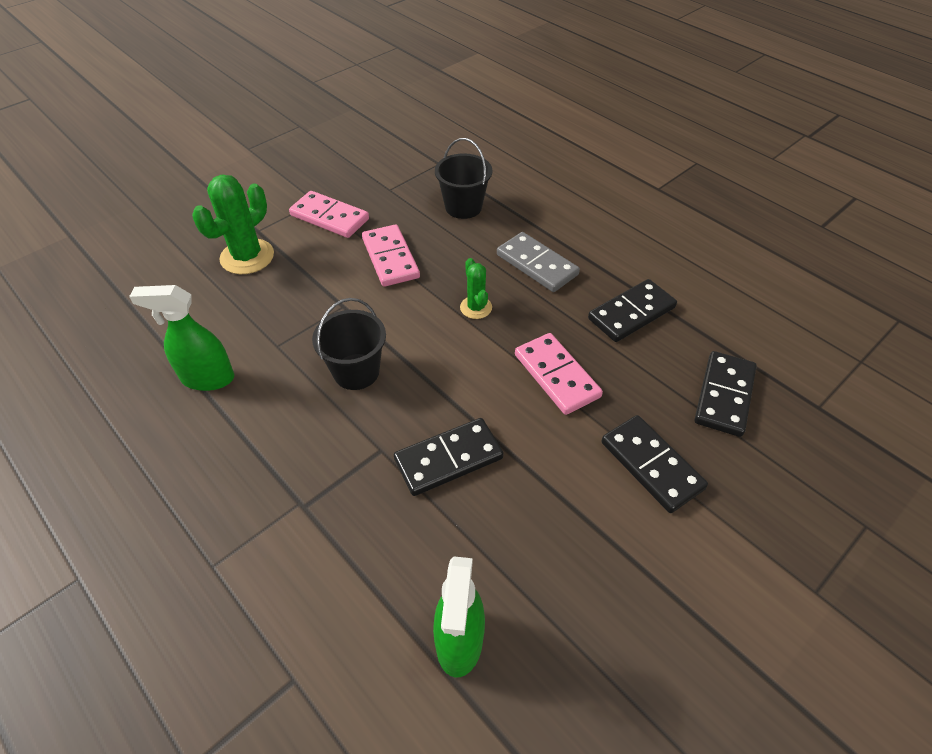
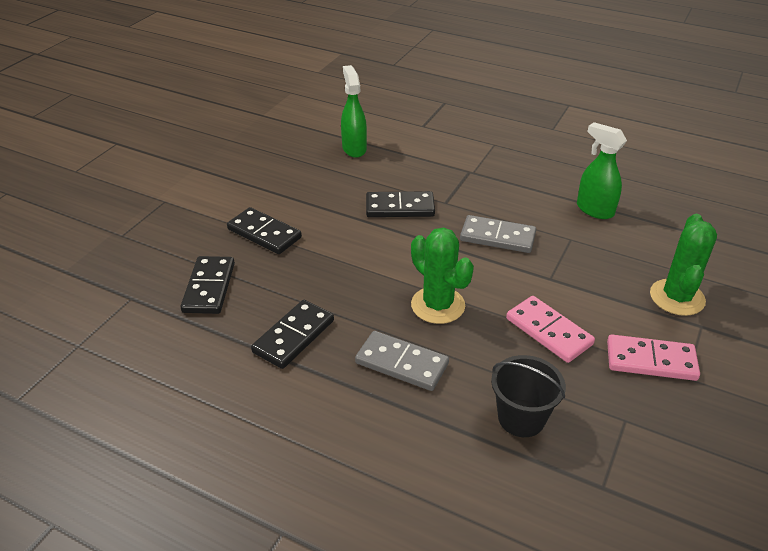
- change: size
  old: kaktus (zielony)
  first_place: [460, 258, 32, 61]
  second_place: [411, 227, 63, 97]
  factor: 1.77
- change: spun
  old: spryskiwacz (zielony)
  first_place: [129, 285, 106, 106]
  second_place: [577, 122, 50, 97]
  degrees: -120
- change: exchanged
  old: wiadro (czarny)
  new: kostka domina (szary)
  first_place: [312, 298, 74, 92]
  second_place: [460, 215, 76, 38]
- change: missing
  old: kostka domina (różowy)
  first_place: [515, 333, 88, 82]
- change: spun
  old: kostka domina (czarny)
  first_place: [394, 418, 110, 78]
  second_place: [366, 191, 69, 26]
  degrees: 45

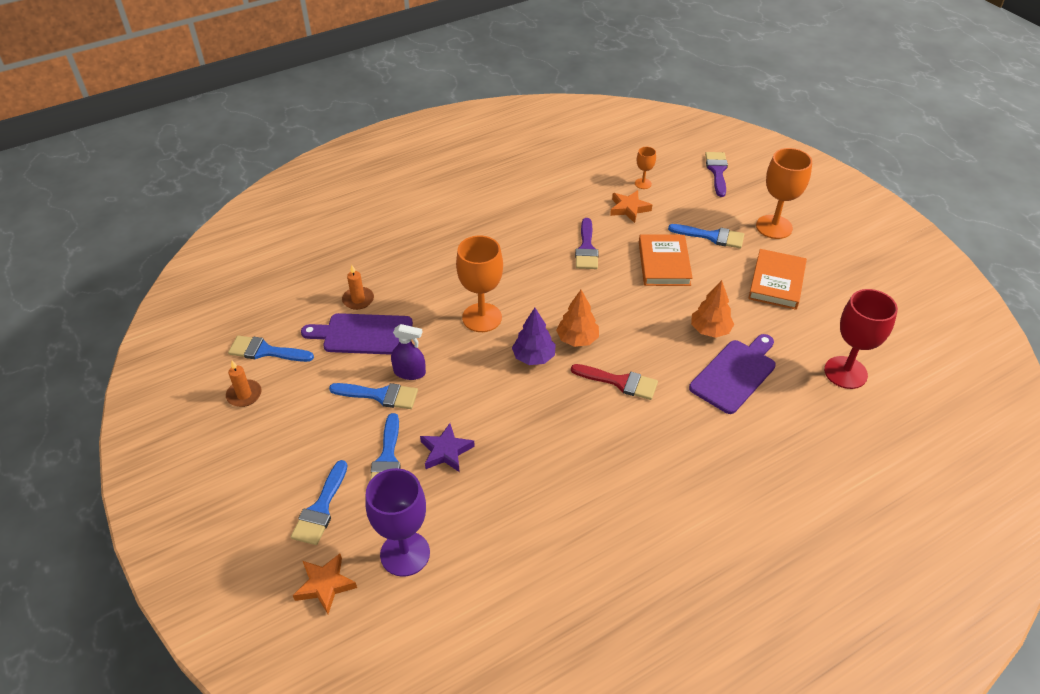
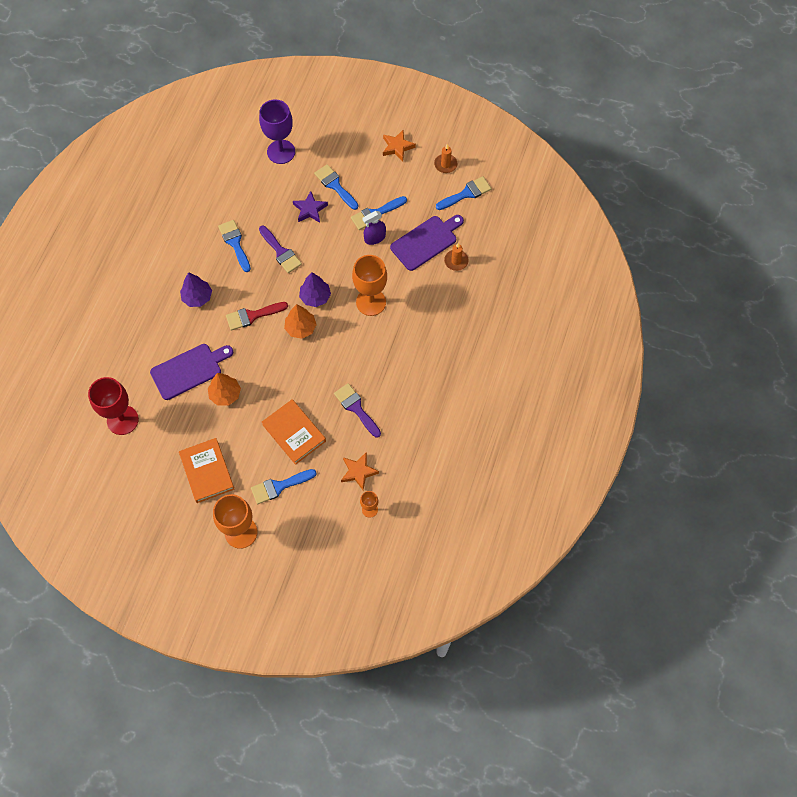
- change: relocated
  old: pędzel (fioletowy)
  first_place: [705, 152, 23, 45]
  second_place: [259, 226, 43, 47]
- change: spun
  old: deska do krojenia (fioletowy)
  first_place: [689, 334, 87, 80]
  second_place: [150, 344, 83, 56]
  degrees: -120
- change: relocated
  old: pędzel (niebieski)
  first_place: [291, 460, 57, 85]
  second_place: [218, 220, 33, 52]
- change: relocated
  old: gwiazda (pomarańczowy)
  first_place: [293, 553, 64, 61]
  second_place: [383, 130, 33, 31]
- change: appeared
  new: drzewko (fioletowy)
  second_place: [180, 272, 32, 35]

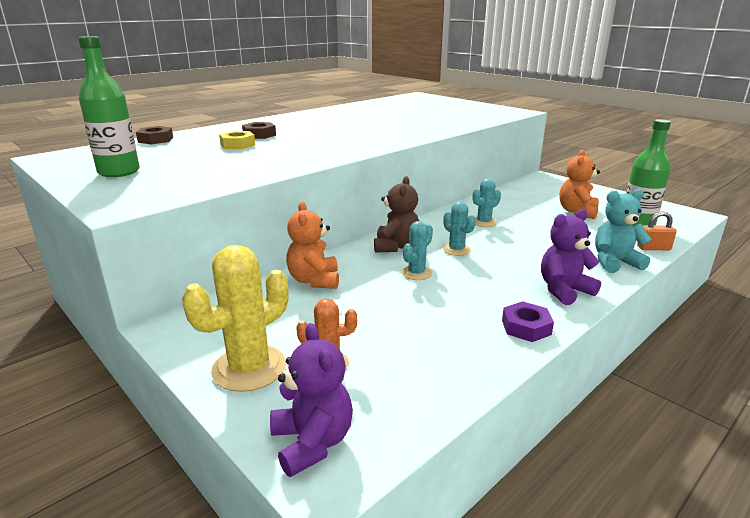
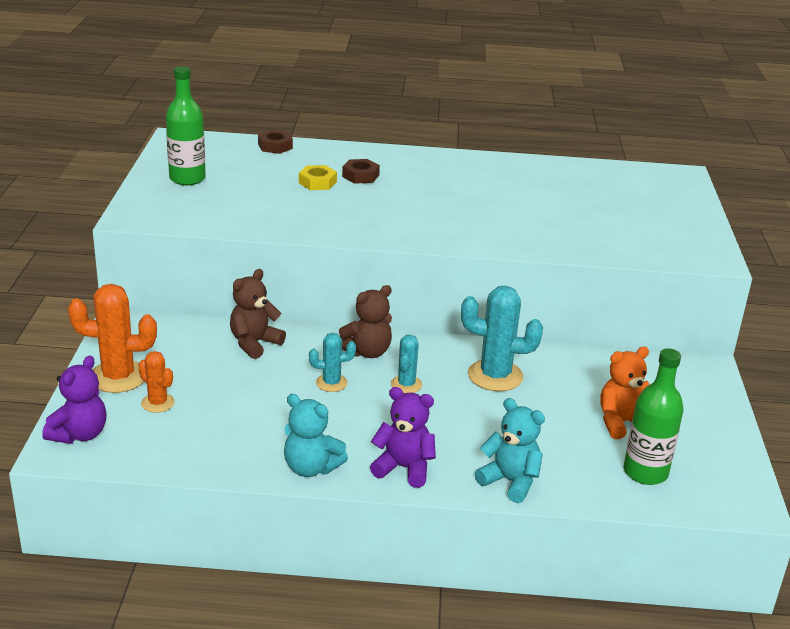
- change: size
  old: kaktus (turkusowy)
  first_place: [472, 179, 29, 48]
  second_place: [461, 286, 82, 105]
  factor: 1.79
- change: colour
  old: miś (pomarańczowy)
  new: miś (brązowy)
  first_place: [286, 201, 53, 88]
  second_place: [230, 269, 56, 90]
- change: missing
  old: kłódka (pomarańczowy)
  first_place: [637, 211, 40, 39]
- change: colour
  old: kaktus (żółty)
  new: kaktus (pomarańczowy)
  first_place: [182, 245, 106, 147]
  second_place: [68, 284, 89, 109]
- change: exchanged
  old: nakrętka (fioletowy)
  new: miś (turkusowy)
  first_place: [502, 301, 52, 41]
  second_place: [284, 394, 64, 83]

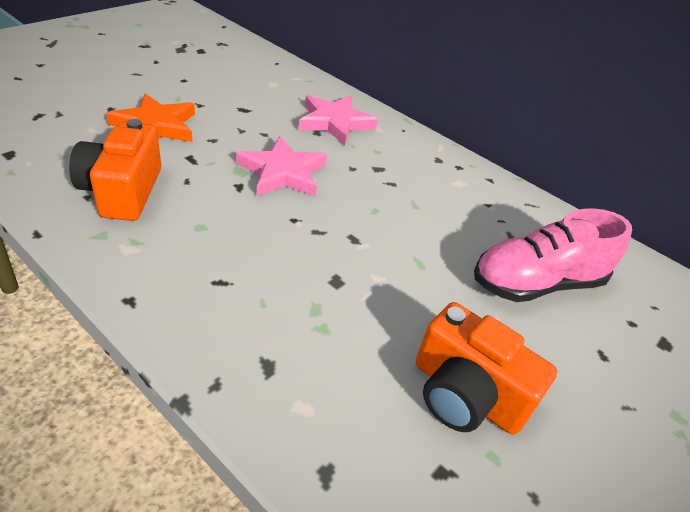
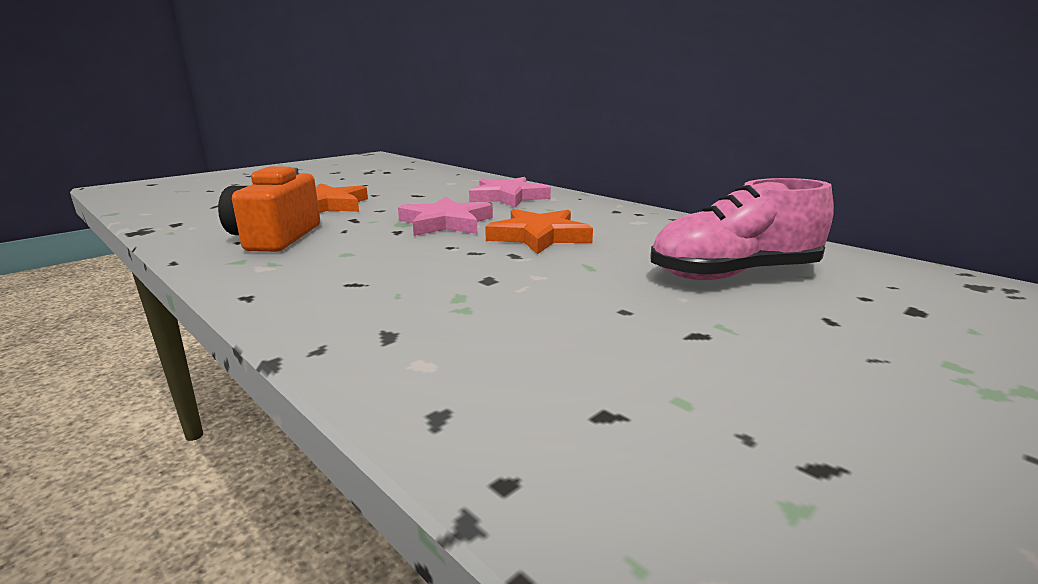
- change: missing
  old: aparat fotograficzny (pomarańczowy)
  first_place: [416, 302, 141, 133]
- change: appeared
  new: gwiazda (pomarańczowy)
  second_place: [485, 209, 108, 45]

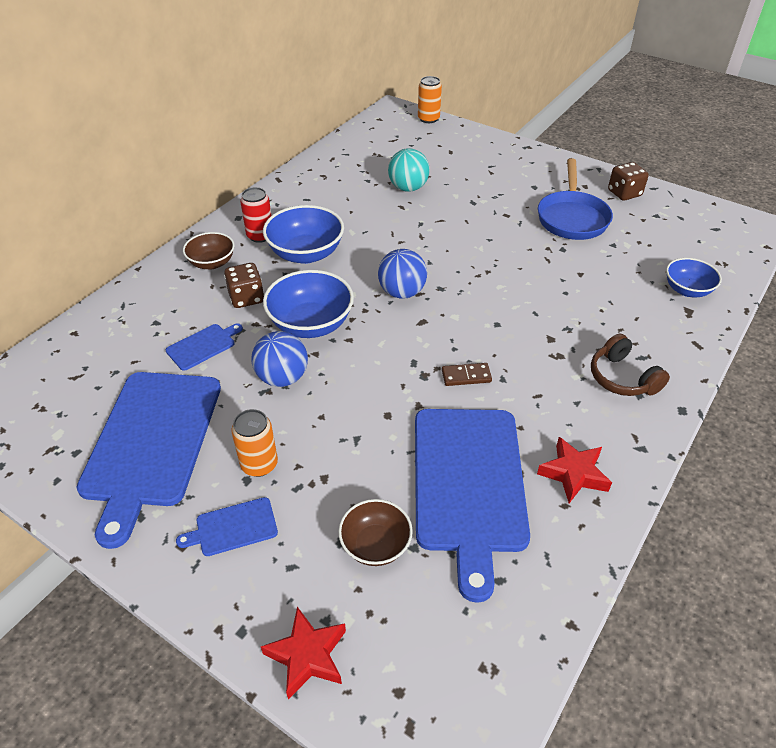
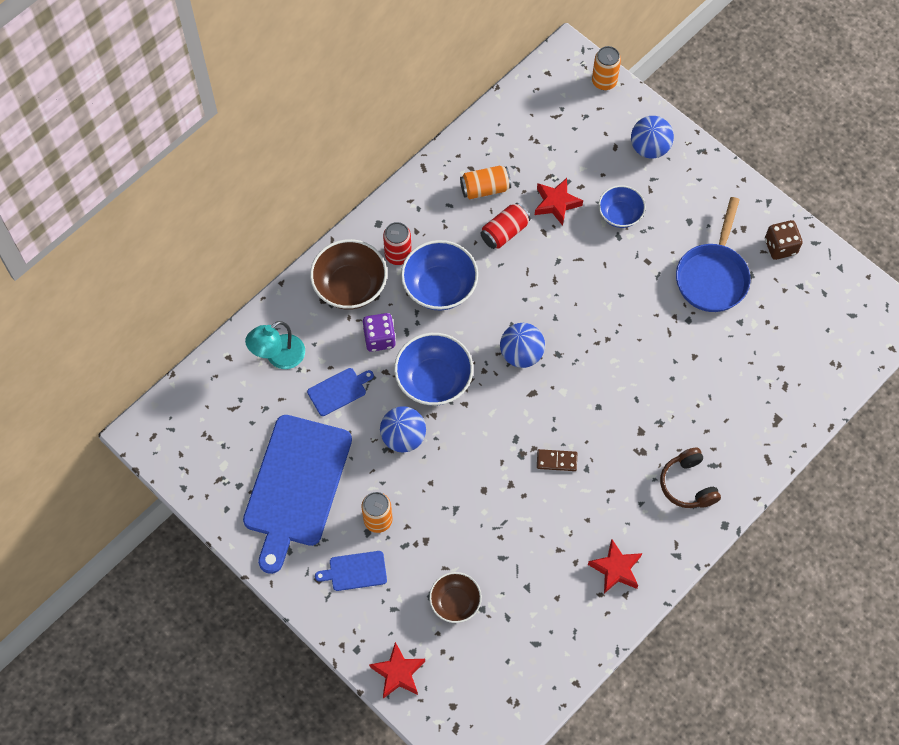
- change: exchanged
  old: piłka (turkusowy)
  new: gwiazda (czerwony)
  first_place: [388, 148, 42, 44]
  second_place: [535, 178, 48, 48]
- change: size
  old: miska (brązowy)
  first_place: [183, 232, 52, 38]
  second_place: [310, 239, 77, 71]
  factor: 1.59
- change: relocated
  old: miska (niebieski)
  first_place: [666, 258, 56, 39]
  second_place: [598, 185, 48, 43]
- change: colour
  old: kostka do gry (brązowy)
  new: kostka do gry (fioletowy)
  first_place: [224, 263, 40, 45]
  second_place: [362, 313, 34, 39]
- change: missing
  old: deska do krojenia (niebieski)
  first_place: [415, 409, 115, 194]
- change: appeared
  new: piłka (niebieski)
  second_place: [631, 116, 43, 43]
- change: appeared
  new: puszka (pomarańczowy)
  second_place: [460, 166, 51, 33]
- change: appeared
  new: puszka (czerwony)
  second_place: [481, 203, 50, 46]
- change: appeared
  new: lampka (turkusowy)
  second_place: [245, 321, 60, 48]

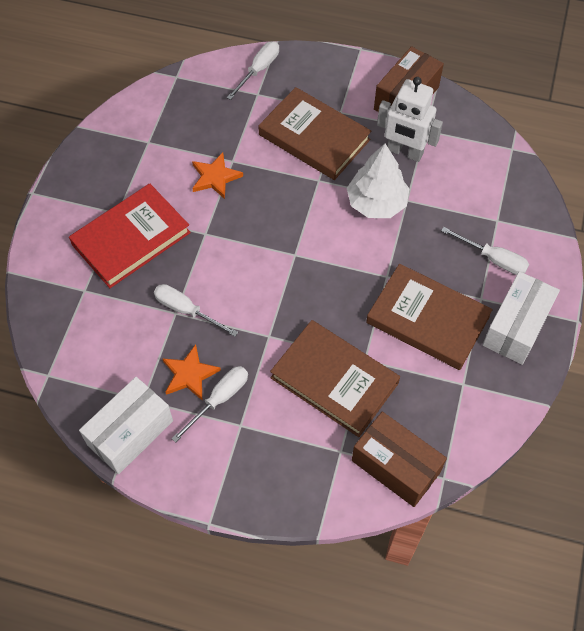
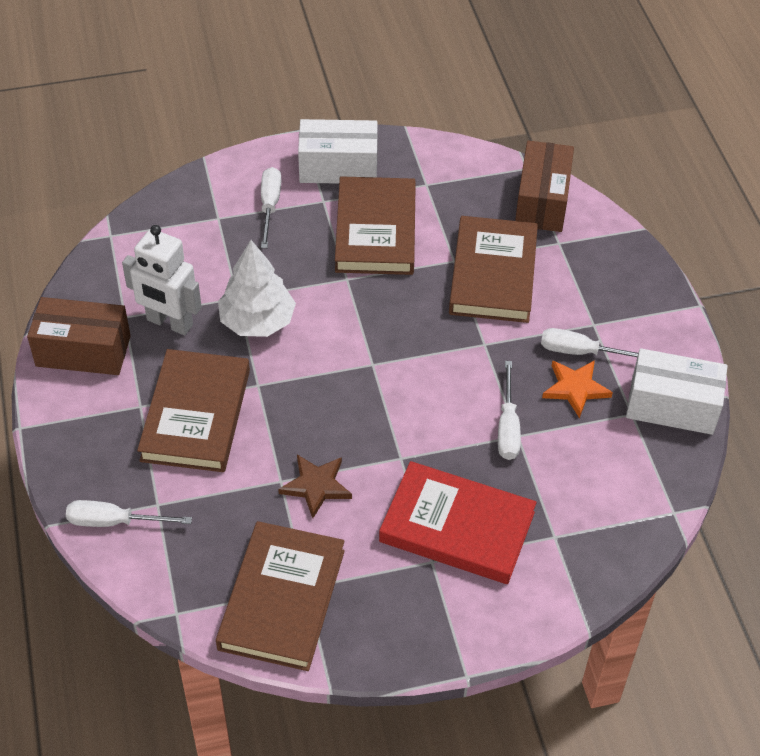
- change: spun
  old: robot (biały)
  first_place: [377, 77, 66, 85]
  second_place: [122, 225, 80, 110]
  degrees: 120
- change: colour
  old: gwiazda (pomarańczowy)
  new: gwiazda (brązowy)
  first_place: [192, 152, 51, 47]
  second_place: [278, 455, 74, 63]
- change: appeared
  new: książka (brązowy)
  second_place: [216, 521, 129, 150]

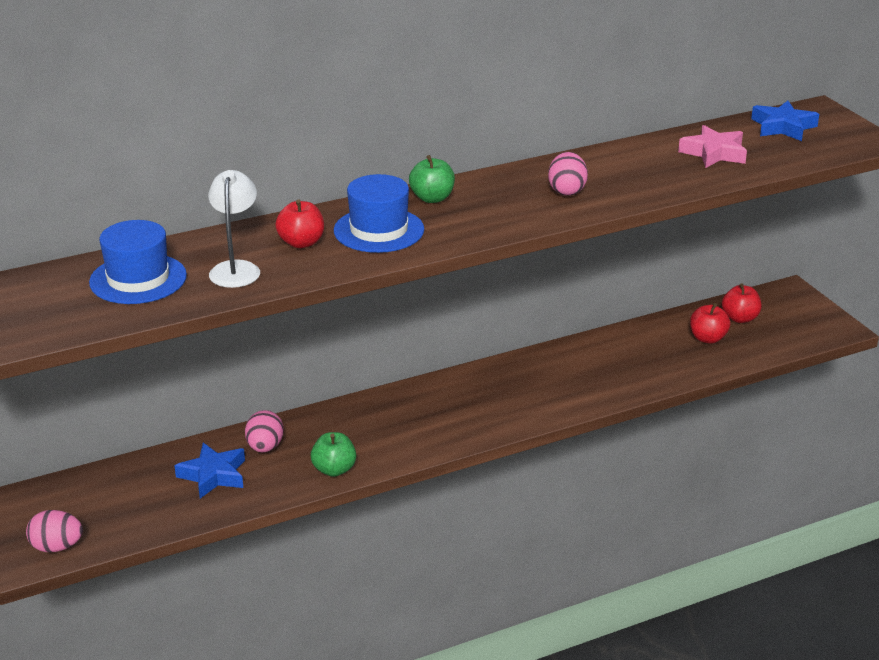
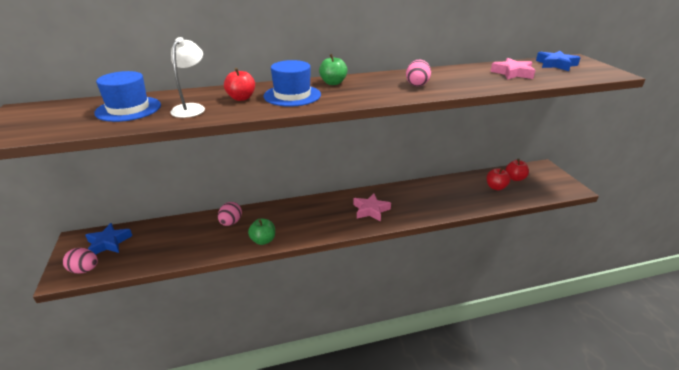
- change: relocated
  old: gwiazda (niebieski)
  first_place: [174, 443, 71, 55]
  second_place: [85, 223, 47, 32]
- change: appeared
  new: gwiazda (różowy)
  second_place: [354, 194, 37, 28]

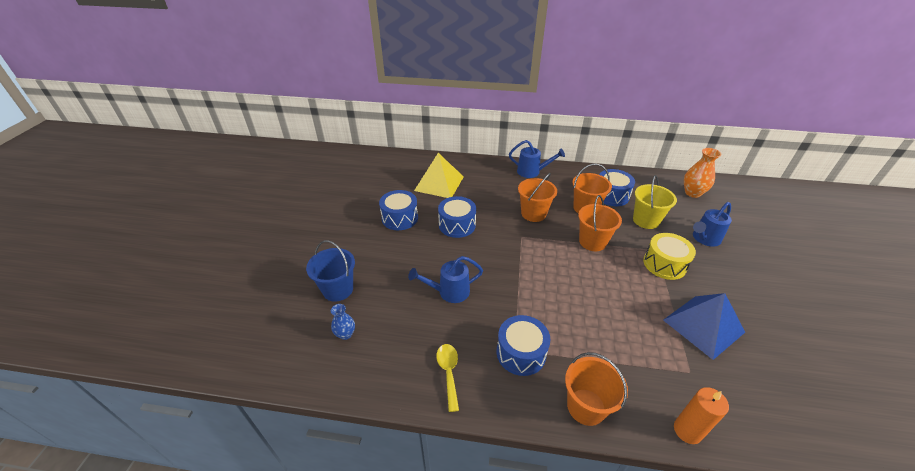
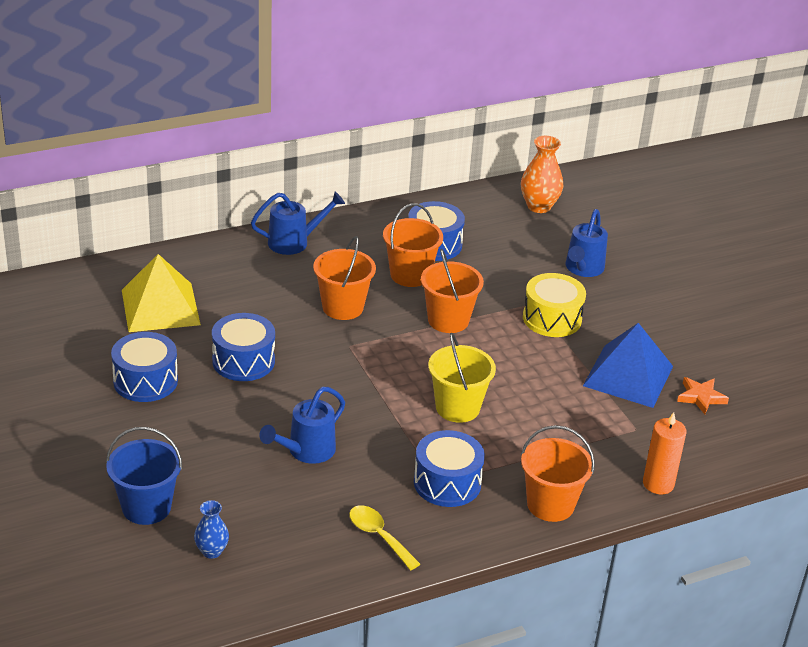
- change: relocated
  old: wiadro (żółty)
  first_place: [633, 175, 44, 54]
  second_place: [428, 333, 68, 90]
- change: appeared
  new: gwiazda (pomarańczowy)
  second_place: [677, 377, 52, 37]

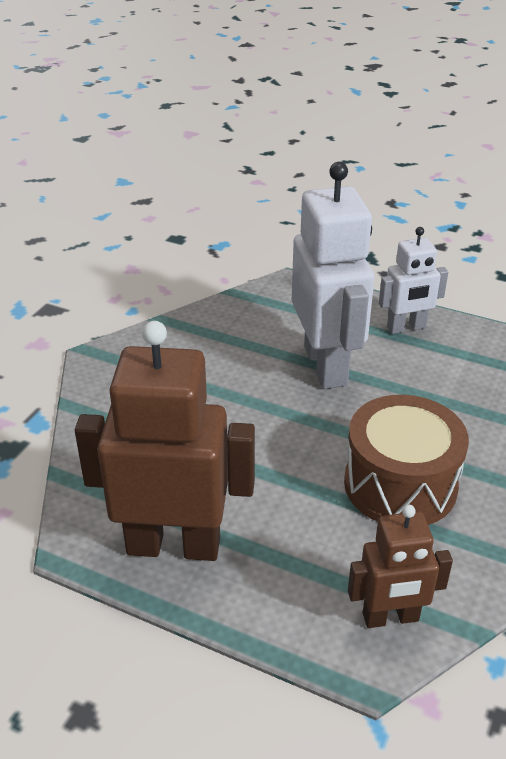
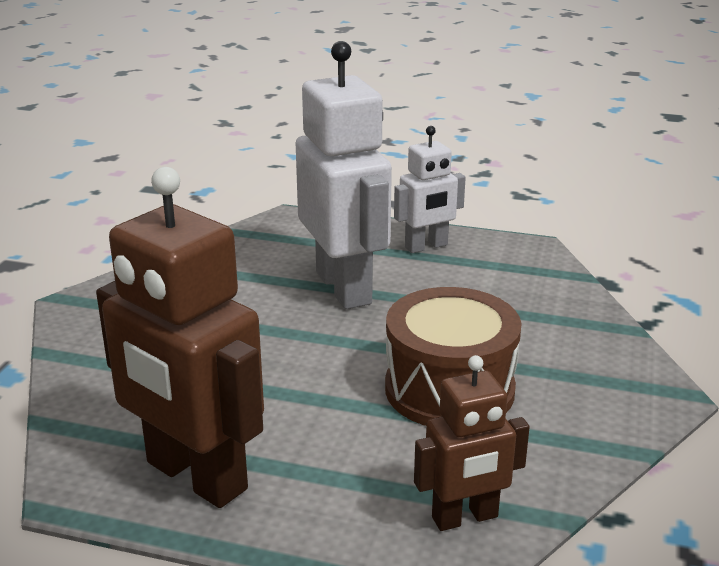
- change: spun
  old: robot (brązowy)
  first_place: [75, 321, 180, 240]
  second_place: [96, 167, 168, 341]
  degrees: -135

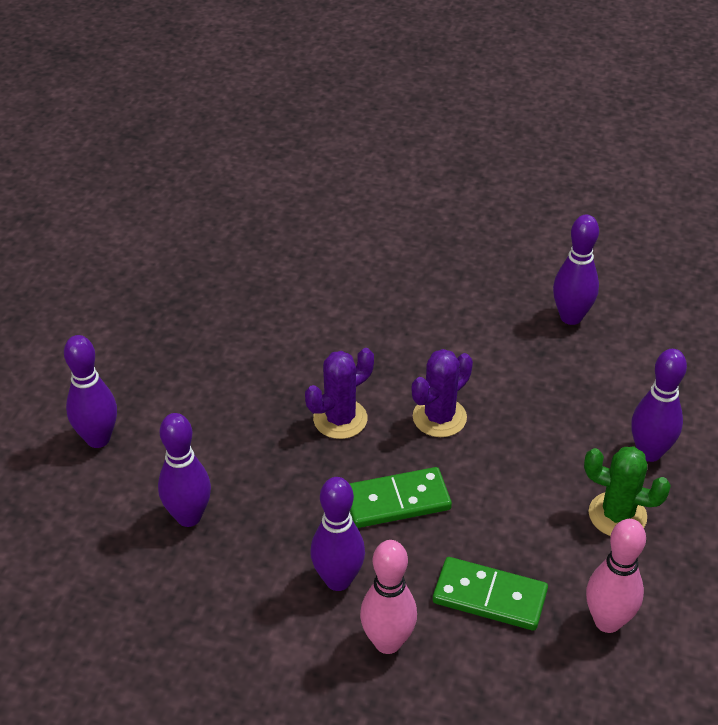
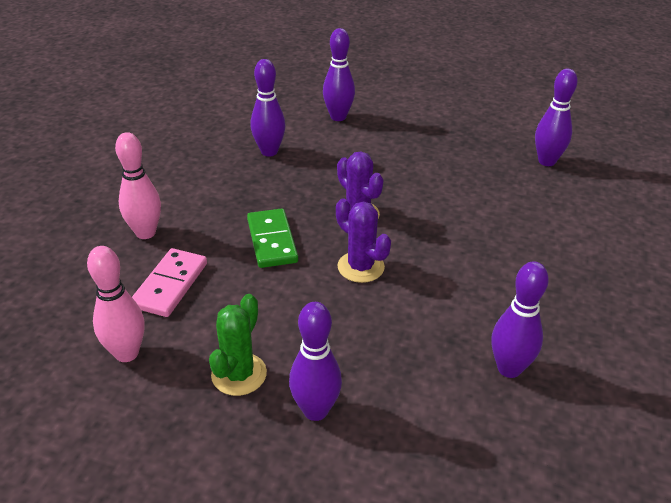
- change: relocated
  old: kręgiel (fioletowy)
  first_place: [310, 477, 55, 114]
  second_place: [535, 69, 43, 97]
- change: colour
  old: kostka domina (zielony)
  new: kostka domina (różowy)
  first_place: [433, 557, 115, 74]
  second_place: [132, 248, 75, 69]

